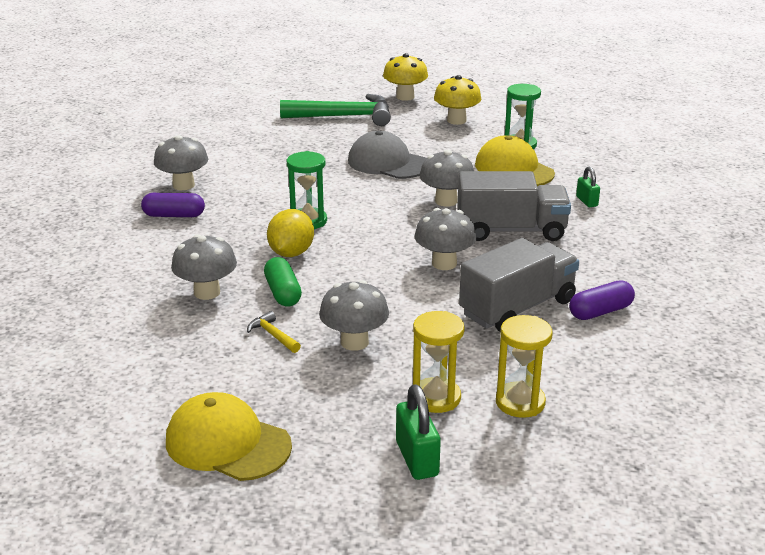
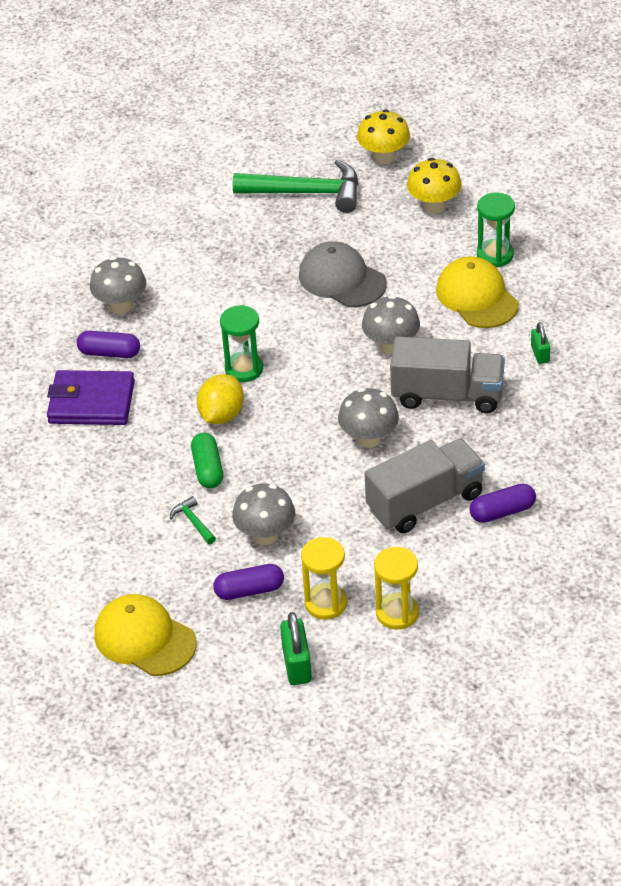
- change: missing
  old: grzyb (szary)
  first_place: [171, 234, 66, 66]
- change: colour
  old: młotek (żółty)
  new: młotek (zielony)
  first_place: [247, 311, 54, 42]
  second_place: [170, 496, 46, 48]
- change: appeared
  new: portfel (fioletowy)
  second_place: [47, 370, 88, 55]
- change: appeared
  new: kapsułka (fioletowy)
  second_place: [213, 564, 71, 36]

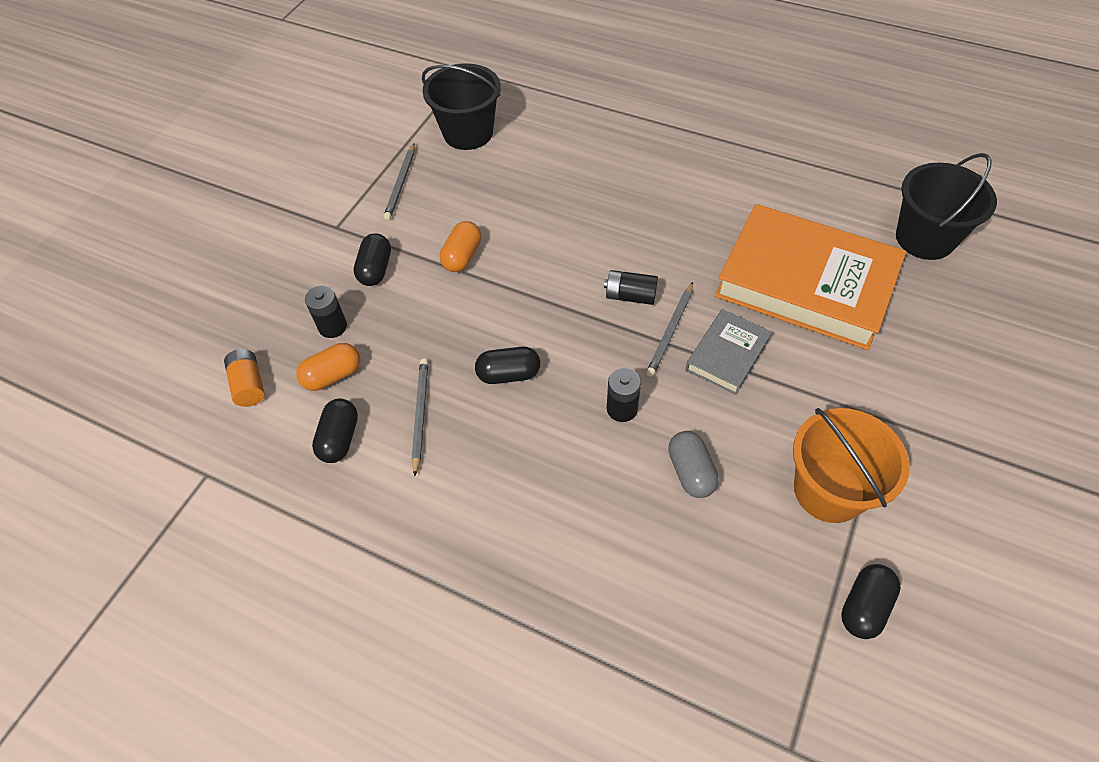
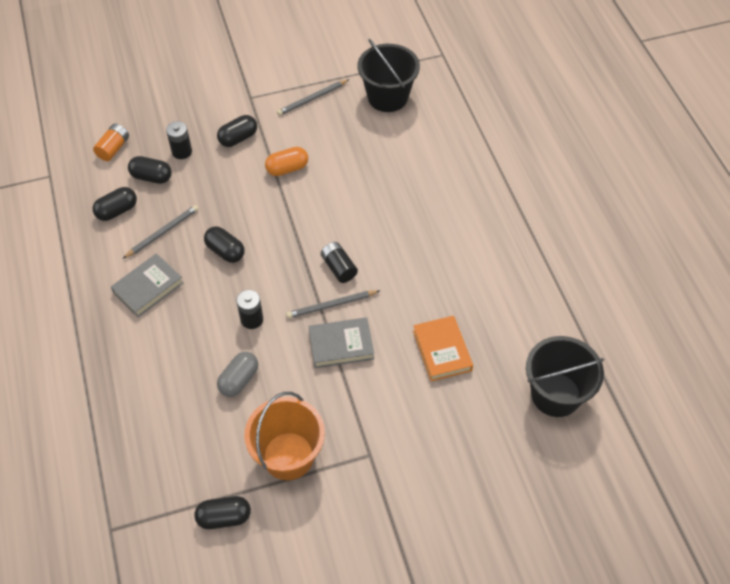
- change: size
  old: książka (pomarańczowy)
  first_place: [715, 204, 191, 146]
  second_place: [413, 316, 60, 65]
  factor: 0.47
- change: colour
  old: kapsułka (pomarańczowy)
  new: kapsułka (czarny)
  first_place: [296, 343, 64, 48]
  second_place: [128, 156, 44, 28]
- change: appeared
  new: książka (szary)
  second_place: [111, 253, 72, 64]

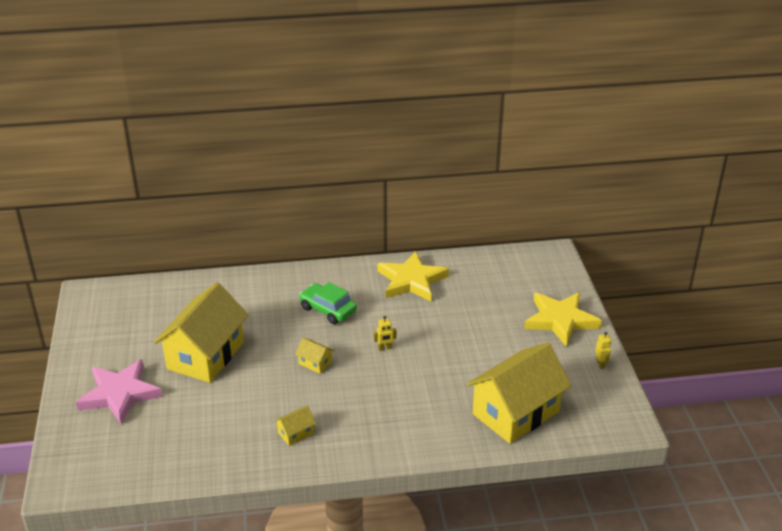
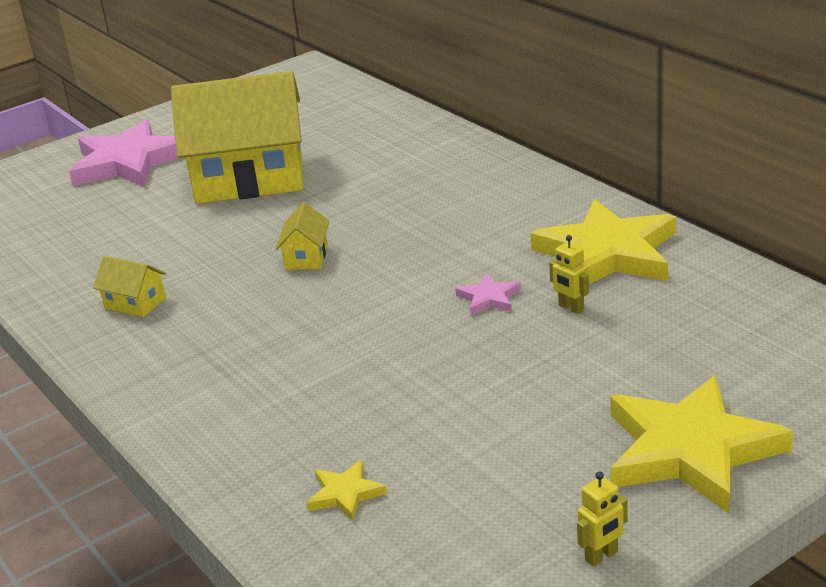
- change: missing
  old: samochód (zielony)
  first_place: [299, 282, 58, 42]
- change: relocated
  old: robot (żółty)
  first_place: [374, 316, 23, 35]
  second_place: [549, 235, 40, 79]
- change: exchanged
  old: domek (żółty)
  new: gwiazda (żółty)
  first_place: [466, 342, 105, 102]
  second_place: [307, 460, 80, 61]
- change: appeared
  new: gwiazda (różowy)
  second_place: [455, 273, 66, 43]

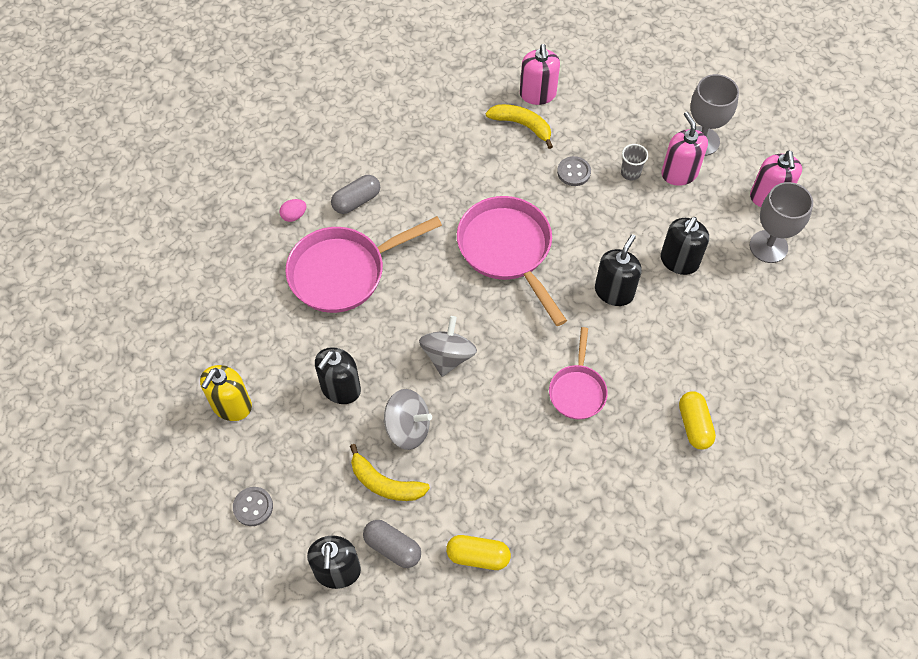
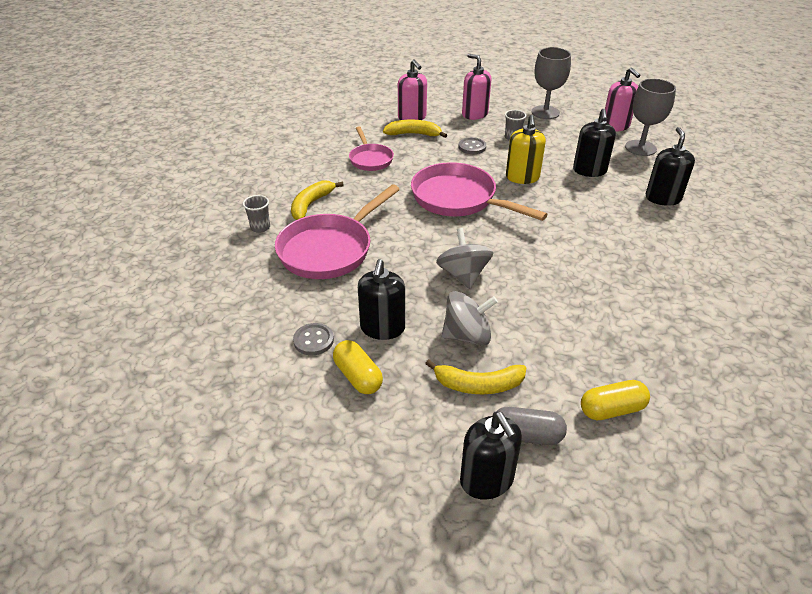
- change: relocated
  old: dozownik mydła (różowy)
  first_place: [661, 112, 47, 74]
  second_place: [462, 54, 29, 66]
- change: exchanged
  old: kapsułka (szary)
  new: banan (żółty)
  first_place: [331, 175, 49, 39]
  second_place: [291, 181, 53, 39]
- change: exchanged
  old: jajko (różowy)
  new: szklanka (szary)
  first_place: [279, 199, 27, 23]
  second_place: [243, 195, 27, 38]
- change: relocated
  old: dozownik mydła (czarny)
  first_place: [595, 234, 47, 72]
  second_place: [646, 127, 49, 79]
- change: relocated
  old: patelnia (różowy)
  first_place: [549, 327, 59, 93]
  second_place: [349, 126, 45, 45]
- change: relocated
  old: dozownik mydła (żółty)
  first_place: [200, 365, 52, 56]
  second_place: [506, 115, 40, 69]
- change: relocated
  old: kapsułka (żółty)
  first_place: [679, 391, 37, 59]
  second_place: [333, 340, 50, 54]
- change: relocated
  old: guzik (szary)
  first_place: [233, 487, 40, 39]
  second_place: [293, 323, 41, 32]

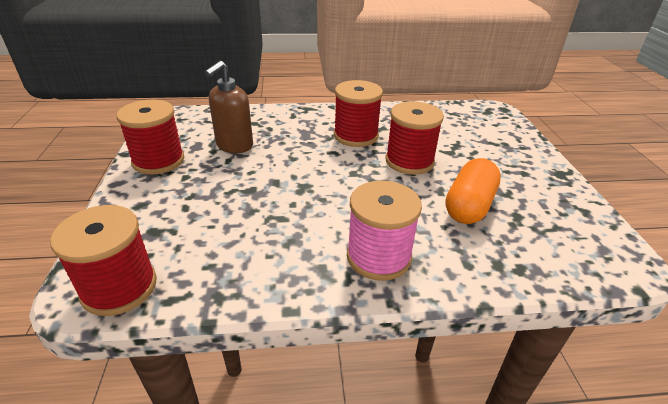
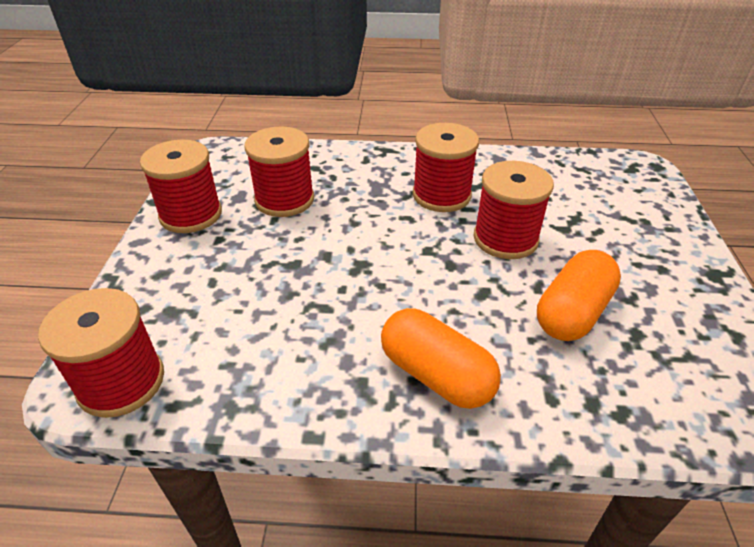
- change: exchanged
  old: dozownik mydła (brązowy)
  new: szpulka (czerwony)
  first_place: [204, 61, 49, 92]
  second_place: [244, 126, 70, 91]
- change: exchanged
  old: szpulka (różowy)
  new: kapsułka (pomarańczowy)
  first_place: [347, 181, 75, 100]
  second_place: [381, 308, 120, 101]

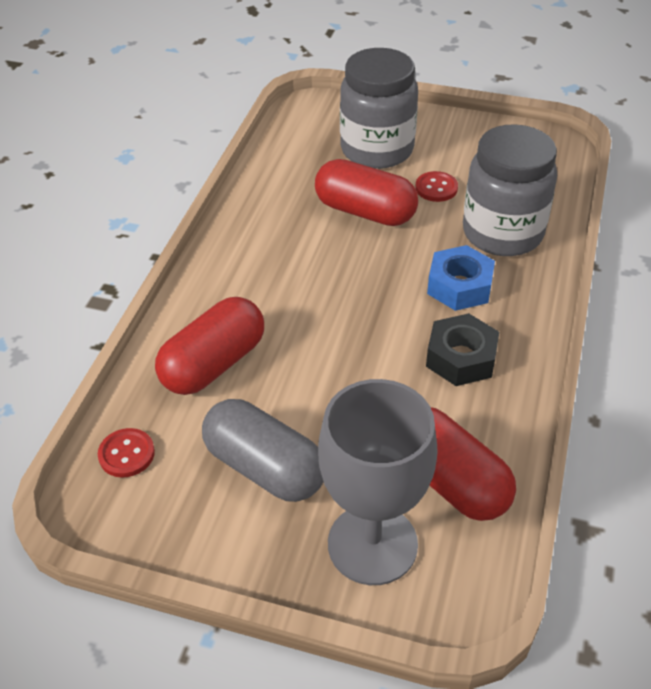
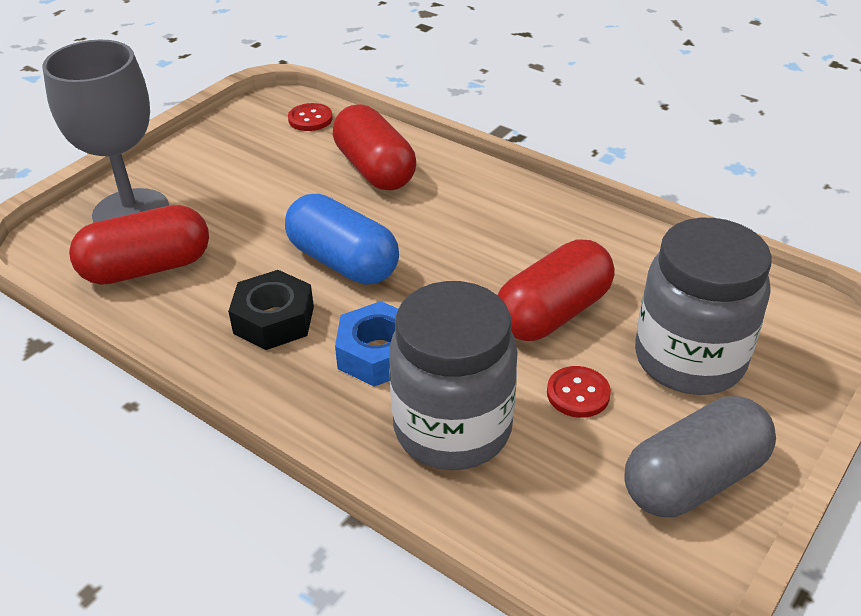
- change: relocated
  old: kapsułka (szary)
  first_place: [202, 399, 122, 103]
  second_place: [624, 396, 152, 121]
- change: appeared
  new: kapsułka (niebieski)
  second_place: [285, 194, 114, 91]

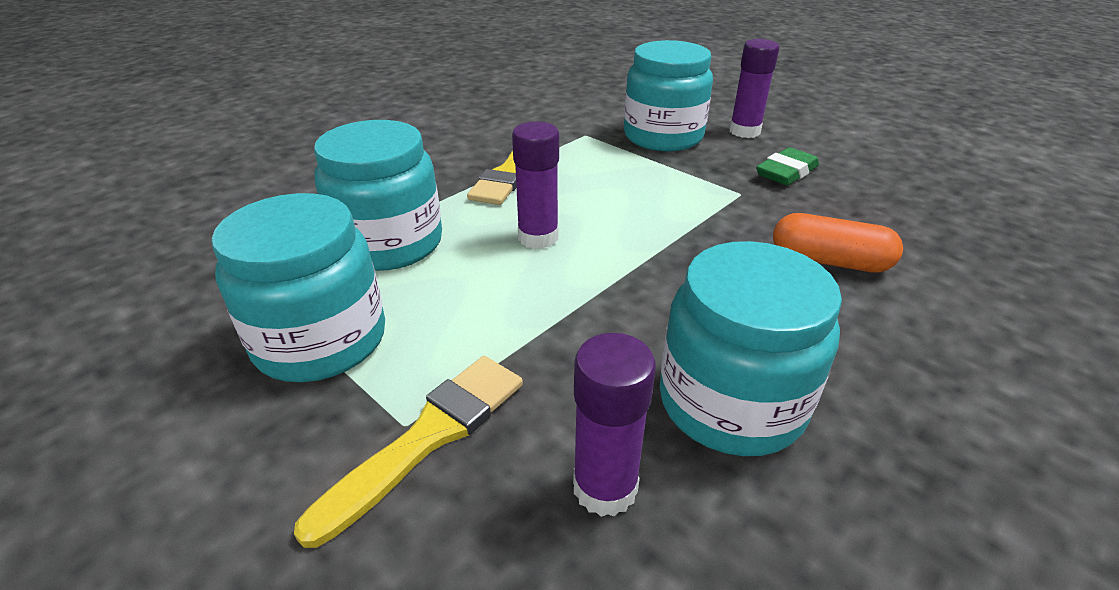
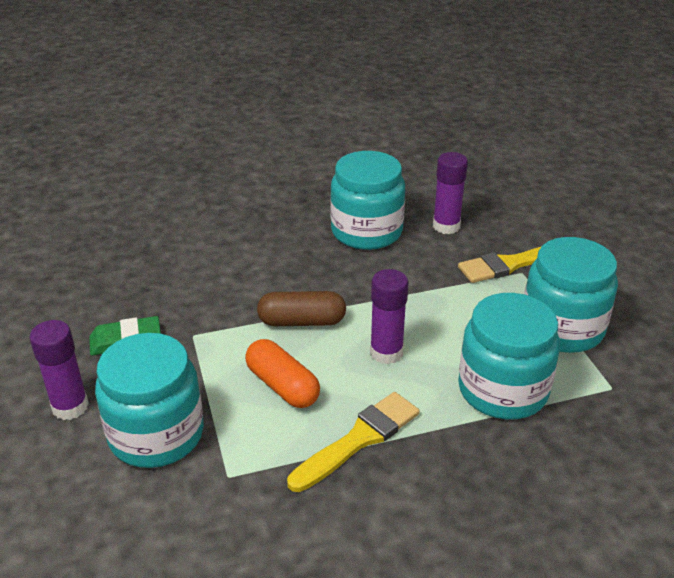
- change: relocated
  old: kapsułka (pomarańczowy)
  first_place: [773, 213, 130, 60]
  second_place: [245, 339, 75, 69]
- change: appeared
  new: kapsułka (brązowy)
  second_place: [257, 291, 89, 35]

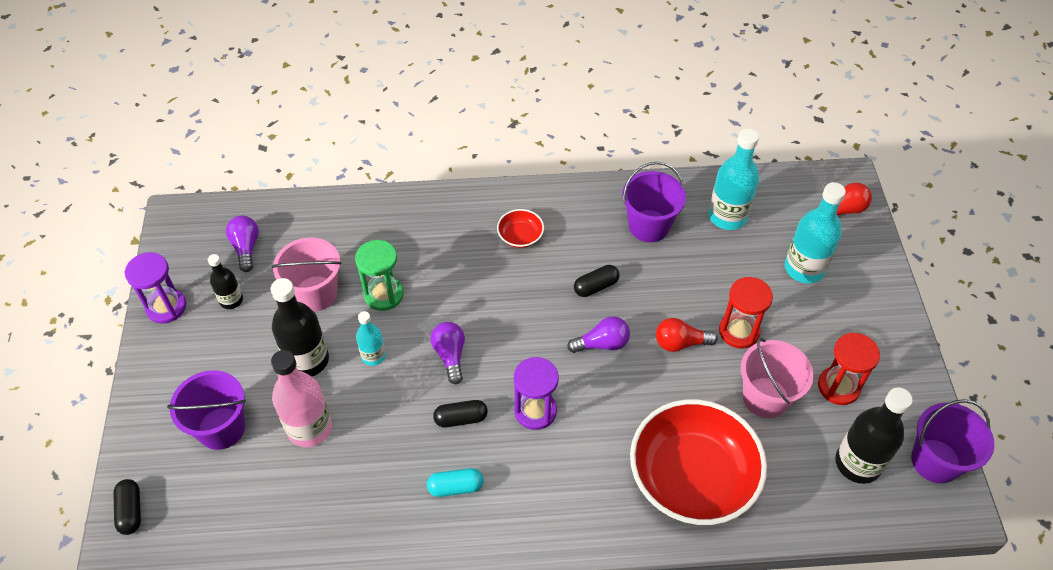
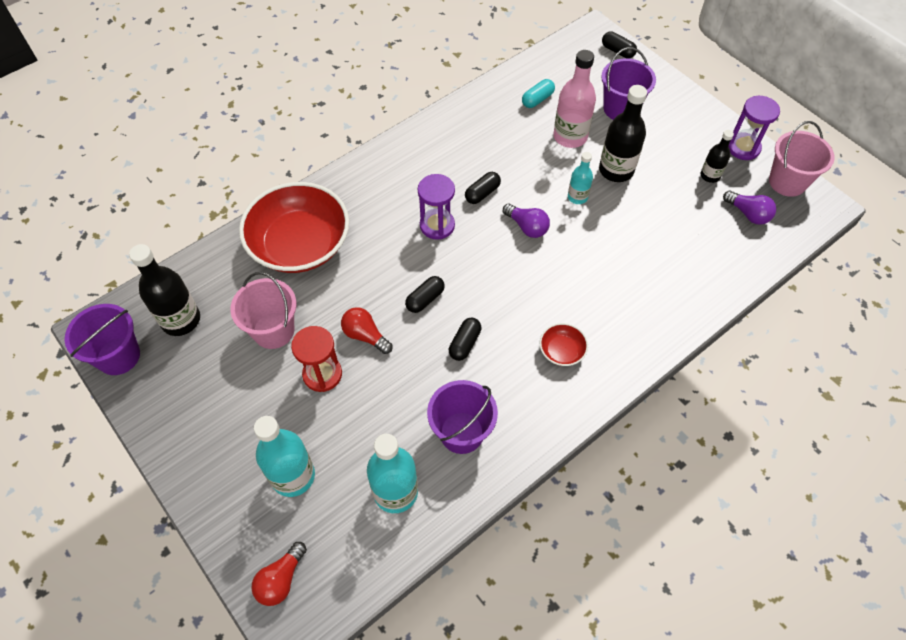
- change: relocated
  old: wiadro (różowy)
  first_place: [271, 237, 71, 75]
  second_place: [769, 121, 66, 76]
- change: missing
  old: klepsydra (zielony)
  first_place: [355, 240, 49, 71]
- change: exchanged
  old: żarówka (fioletowy)
  new: kapsułka (czarny)
  first_place: [567, 316, 63, 37]
  second_place: [405, 276, 40, 37]
- change: spun
  old: żarówka (czerwony)
  first_place: [656, 318, 62, 34]
  second_place: [341, 307, 51, 47]
  degrees: -105
- change: missing
  old: klepsydra (czerwony)
  first_place: [818, 333, 62, 72]
- change: relocated
  old: kapsułka (turkusowy)
  first_place: [427, 468, 56, 29]
  second_place: [522, 79, 33, 29]

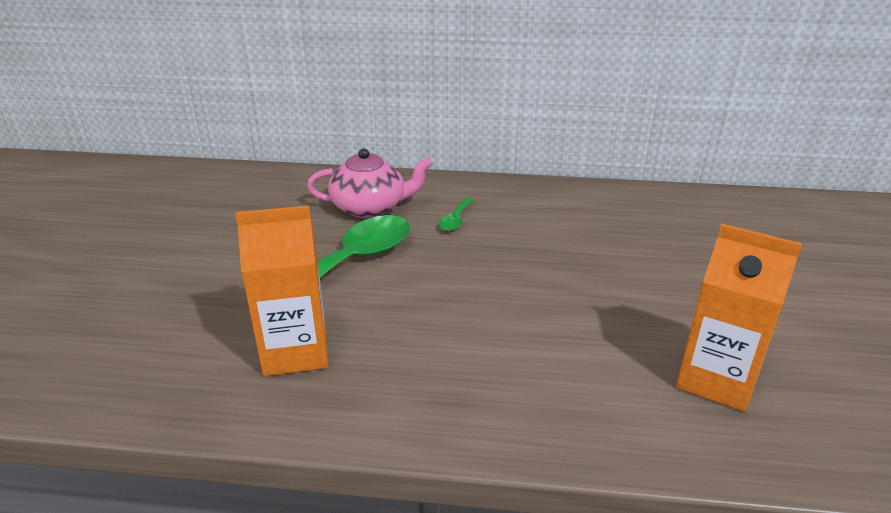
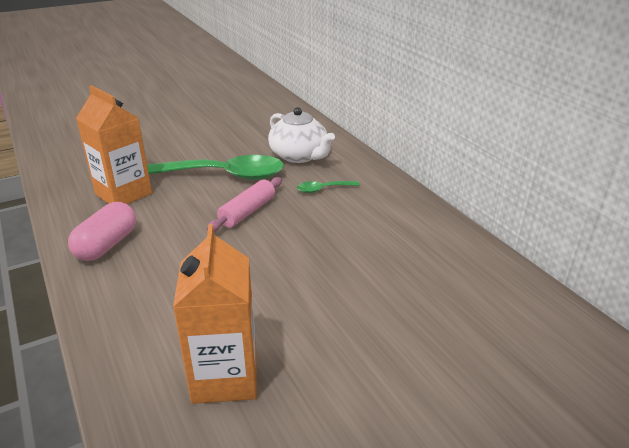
- change: colour
  old: imbryk (różowy)
  new: imbryk (biały)
  first_place: [307, 149, 125, 69]
  second_place: [268, 107, 67, 56]
- change: appeared
  new: wałek do ciasta (różowy)
  second_place: [207, 177, 75, 55]
- change: appeared
  new: kapsułka (różowy)
  second_place: [68, 202, 68, 59]

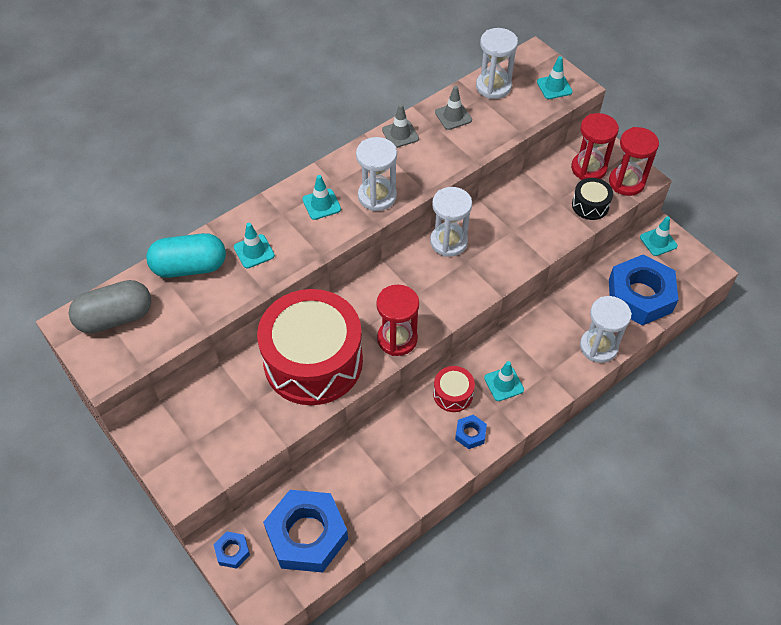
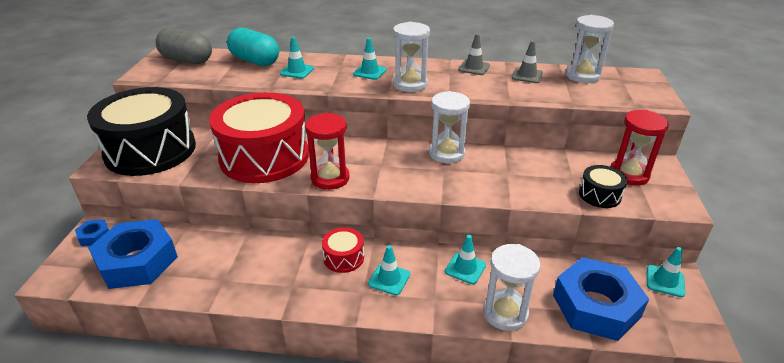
- change: relocated
  old: pachołek (turkusowy)
  first_place: [537, 56, 36, 43]
  second_place: [445, 235, 41, 49]
- change: missing
  old: klepsydra (czerwony)
  first_place: [609, 127, 50, 69]
- change: missing
  old: nakrętka (niebieski)
  first_place: [455, 415, 32, 34]
- change: appeared
  new: bęben (czarny)
  second_place: [87, 87, 109, 89]

